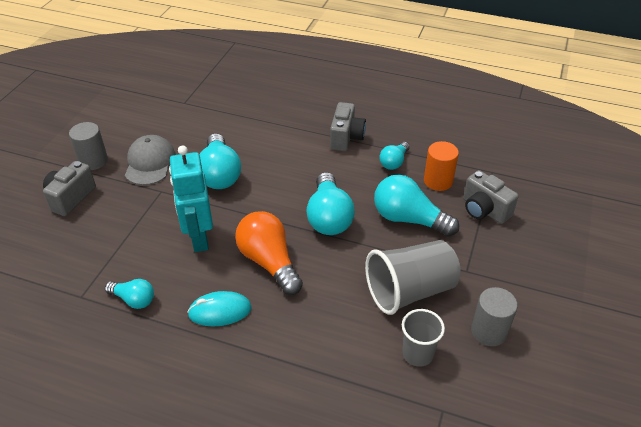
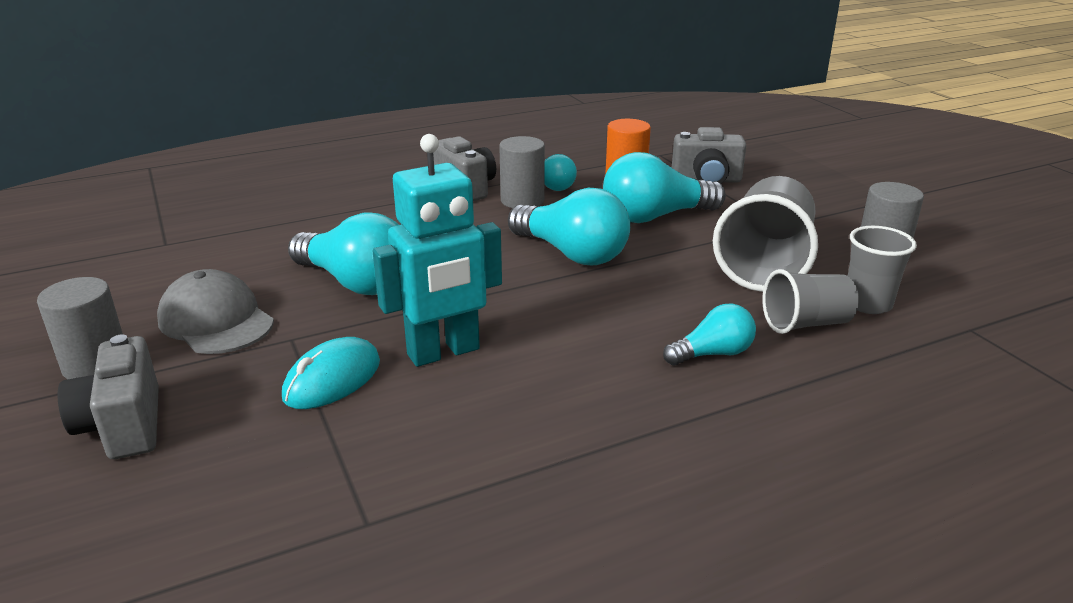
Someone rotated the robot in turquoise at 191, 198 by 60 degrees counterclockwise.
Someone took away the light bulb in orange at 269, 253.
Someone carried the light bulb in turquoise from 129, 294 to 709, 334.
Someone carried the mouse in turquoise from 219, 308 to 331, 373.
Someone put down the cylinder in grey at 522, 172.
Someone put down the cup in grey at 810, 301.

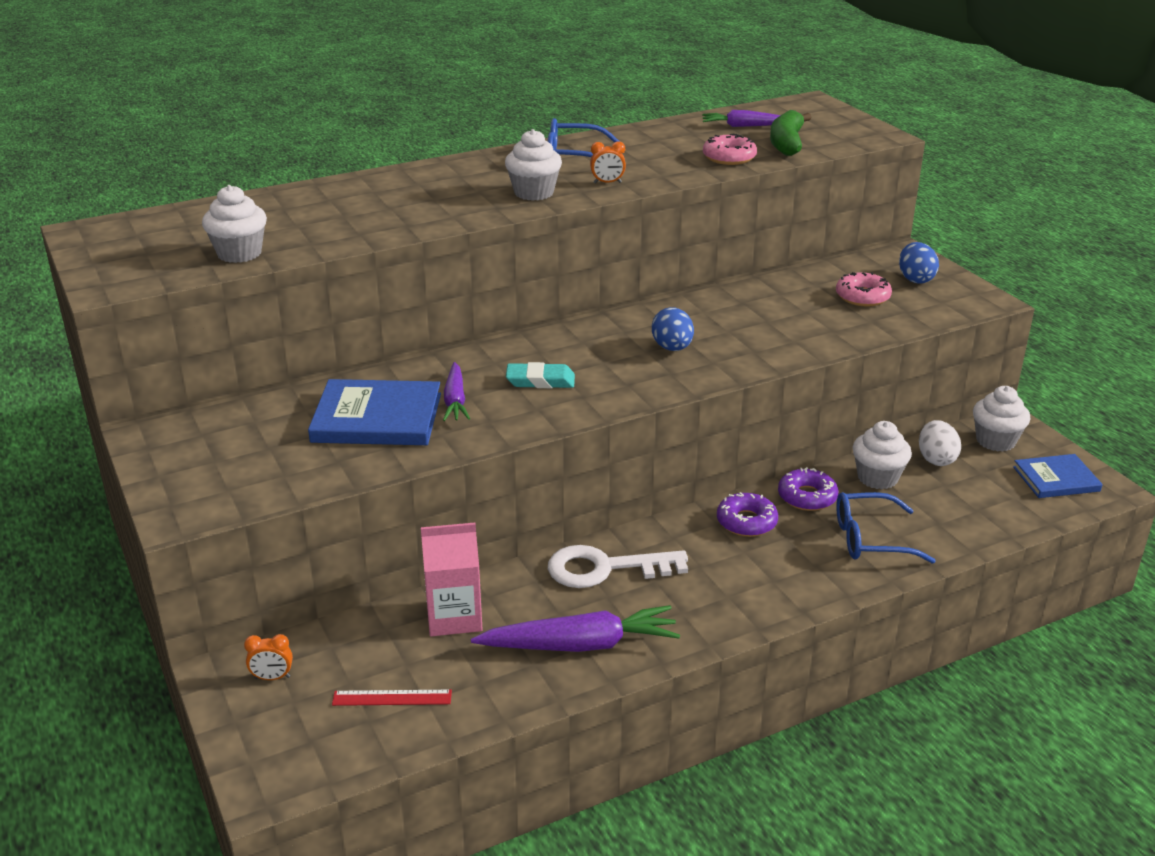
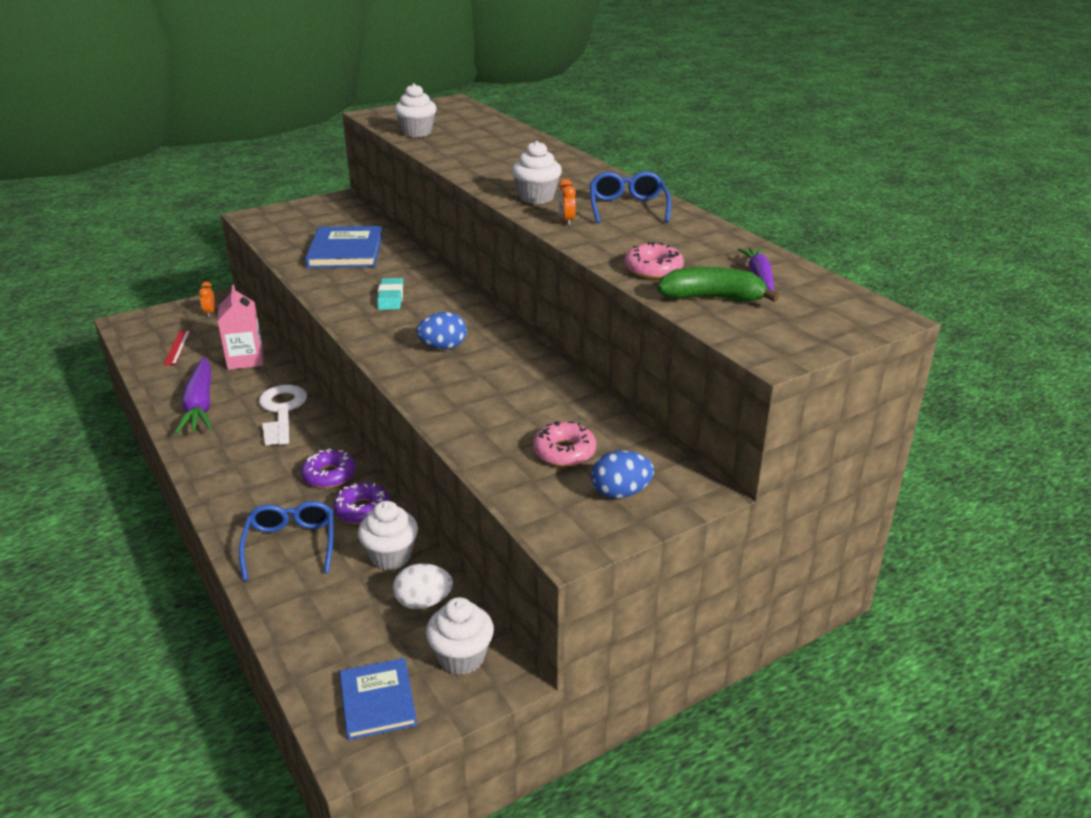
Someone took away the carrot in purple at 456, 391.

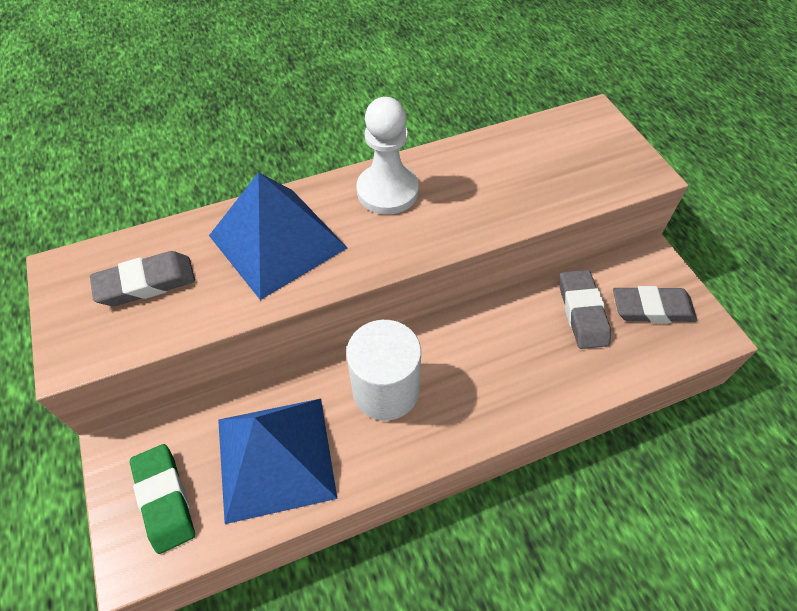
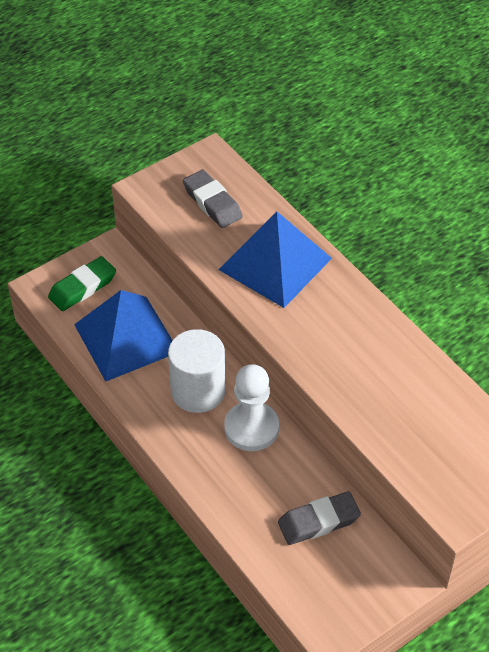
Someone carried the pawn in white from 387, 156 to 251, 407.
Someone took away the eraser in grey at 655, 304.

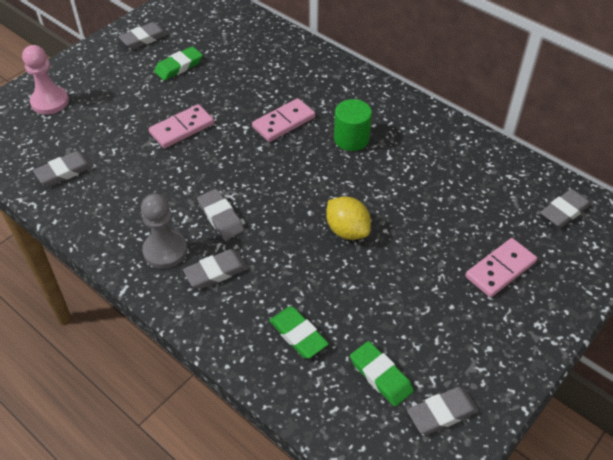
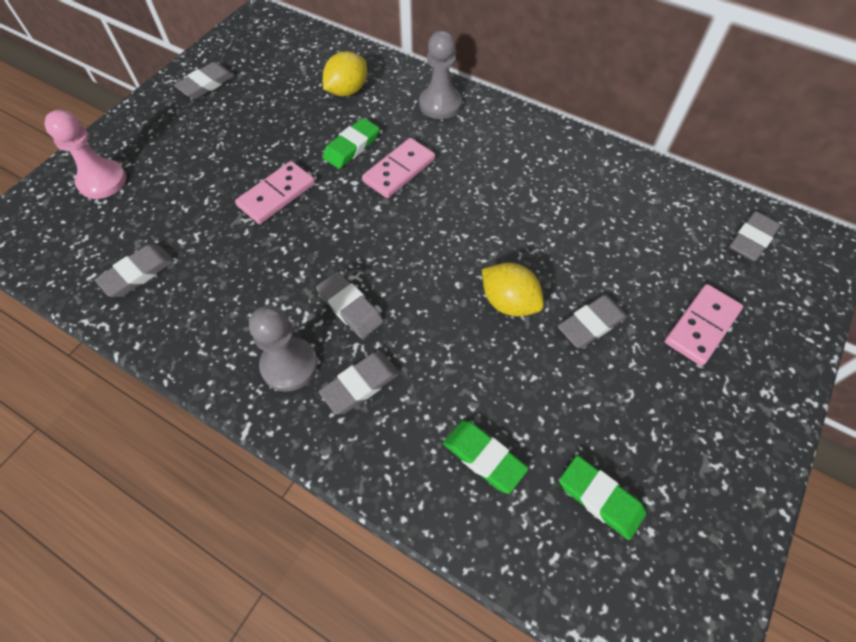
Someone carried the eraser in green from 178, 63 to 351, 143.
Someone took away the cylinder in green at 353, 125.
Someone carried the eraser in grey from 443, 411 to 592, 321.
Someone put down the pawn in grey at 440, 75.
Someone put down the lemon in yellow at 345, 74.

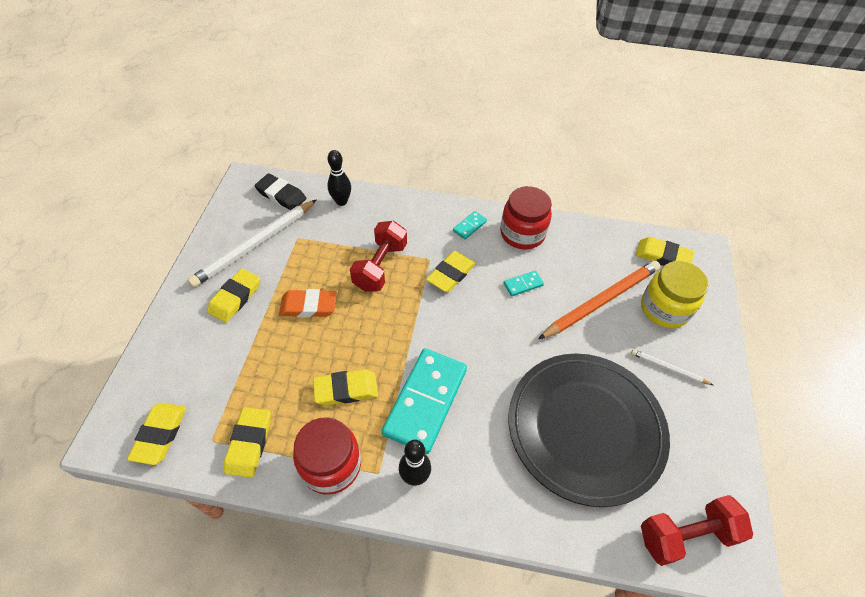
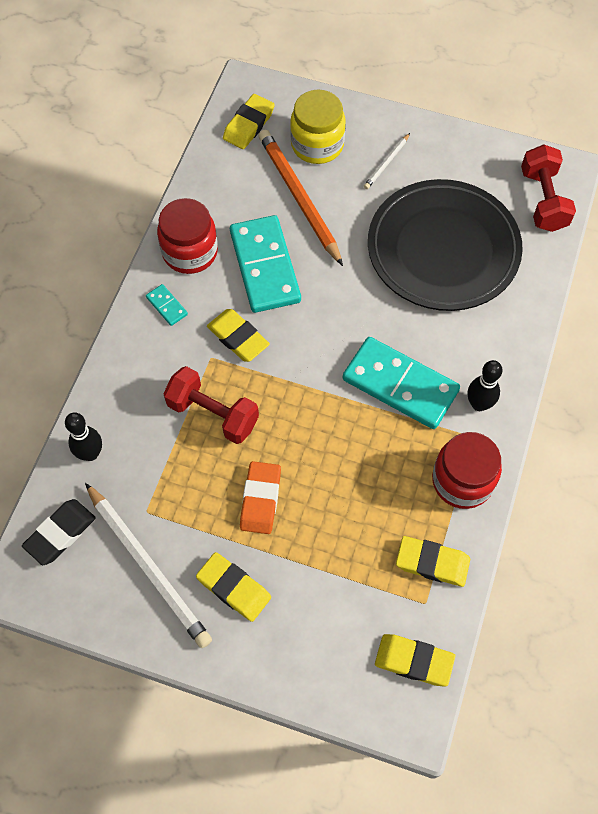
Someone scaled the domino in turquoise at 524, 283 by 2.38.
Someone took away the eraser in yellow at 345, 387.

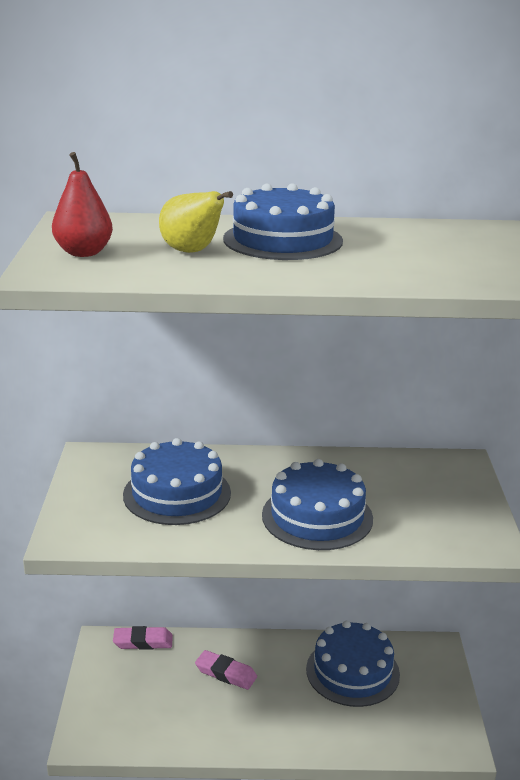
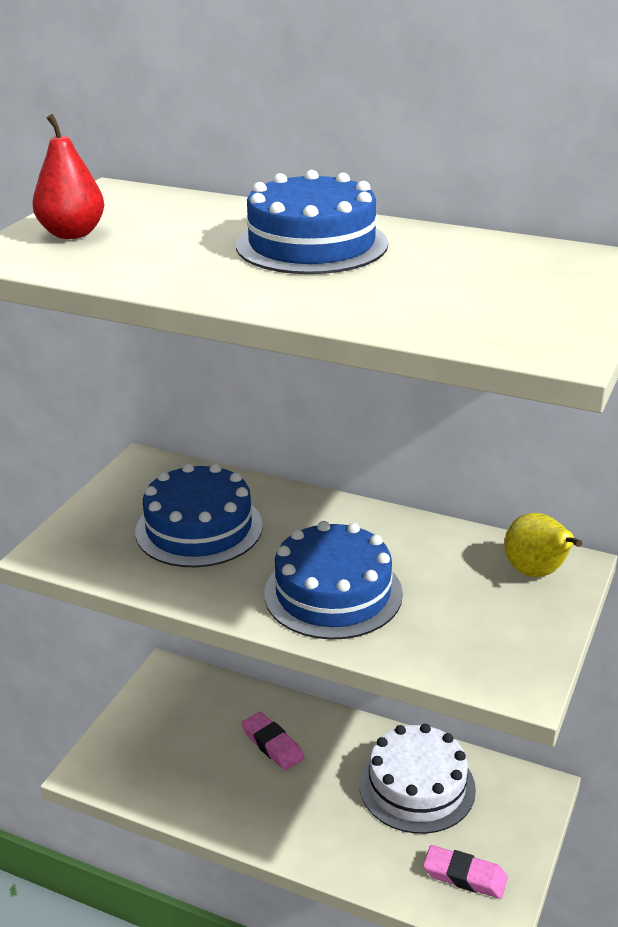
Someone carried the pear in yellow from 196, 222 to 543, 545.
Someone repainted the cake in blue at 353, 664, which became the cake in white at 418, 779.
Someone carried the eraser in pink from 143, 638 to 465, 872.

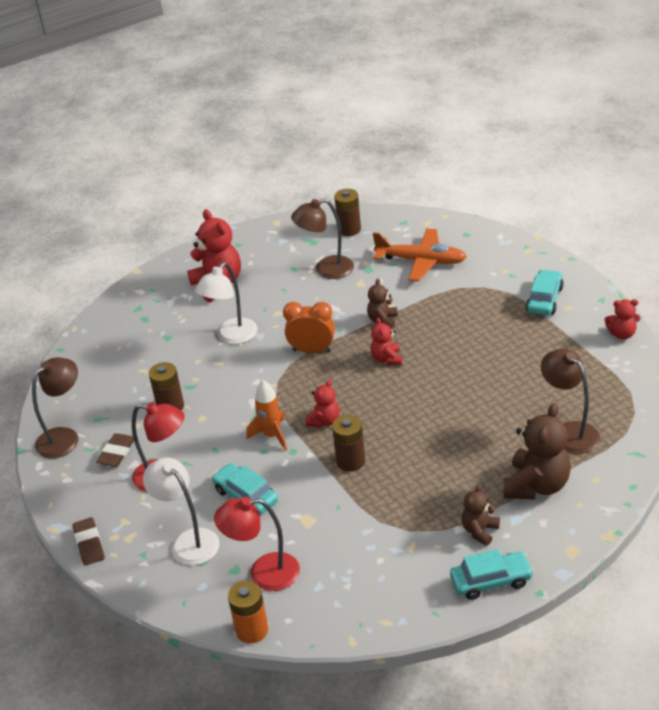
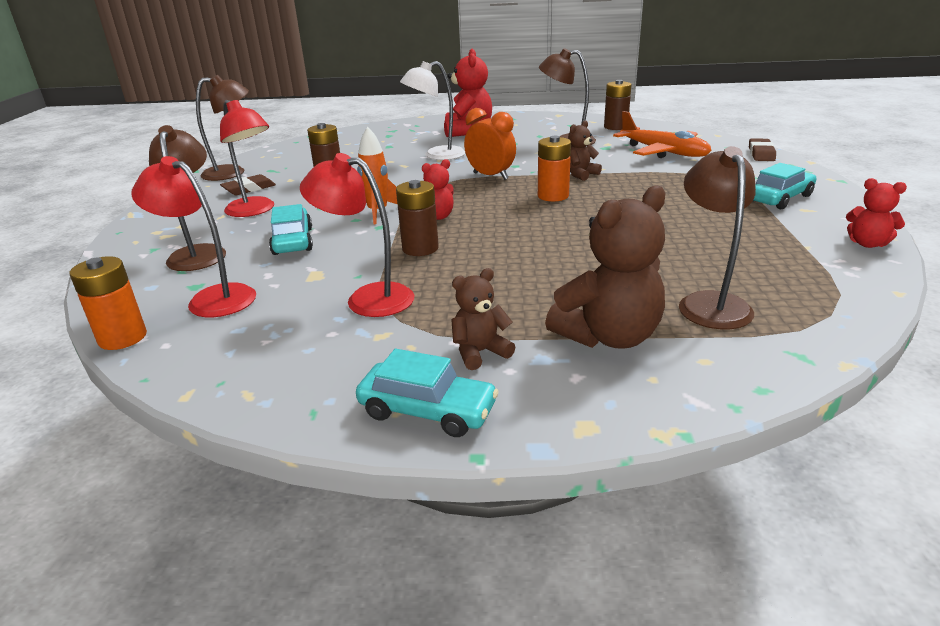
Someone swapped the teddy bear in red at 386, 341 for the battery in orange at 554, 168.
Someone repainted the lamp in white at 181, 511, which became the lamp in brown at 187, 198.
Someone carried the eraser in brown from 89, 541 to 762, 149.
Someone put down the lamp in red at 357, 235.

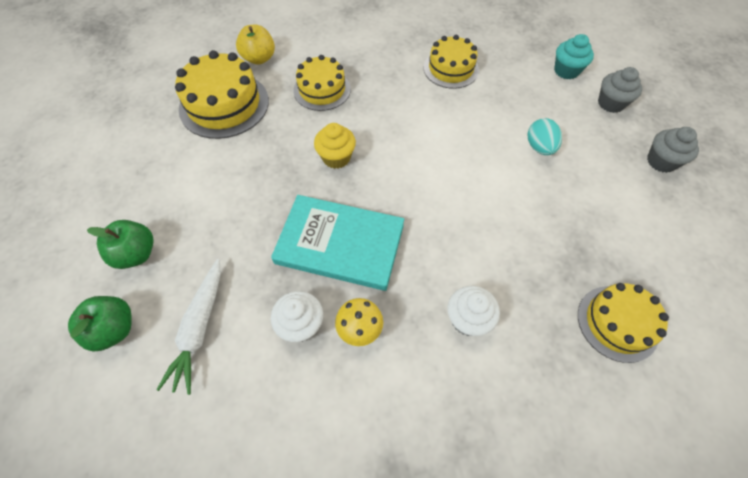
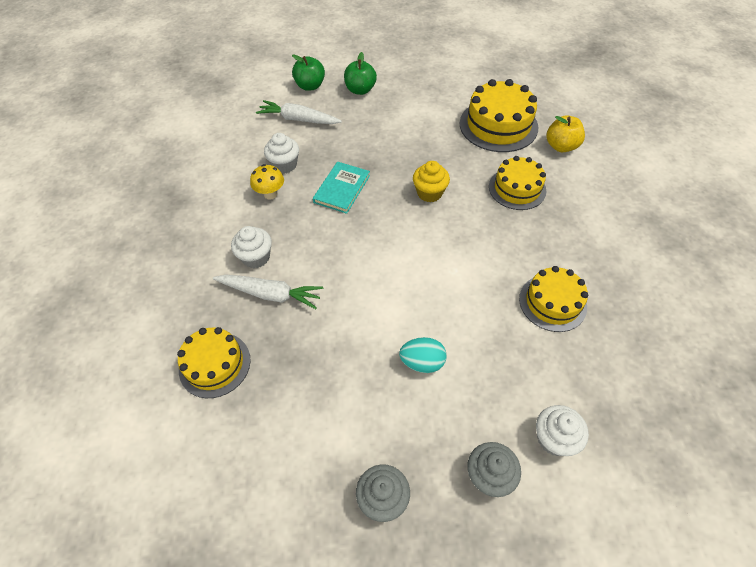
Someone repainted the cupcake in turquoise at 574, 56, which became the cupcake in white at 562, 430.
Someone scaled the book in turquoise at 337, 243 by 0.62.
Someone put down the carrot in white at 268, 292.

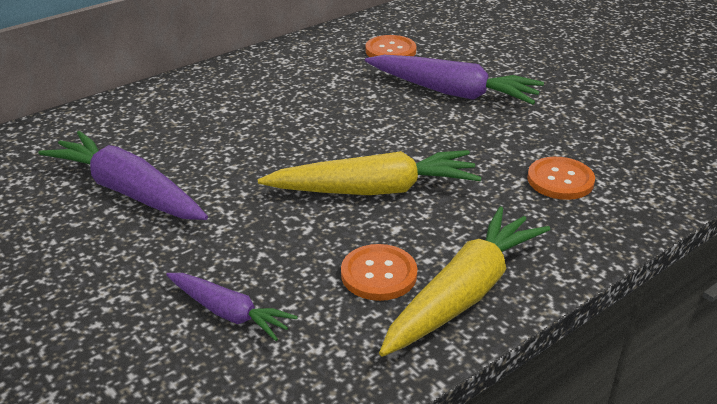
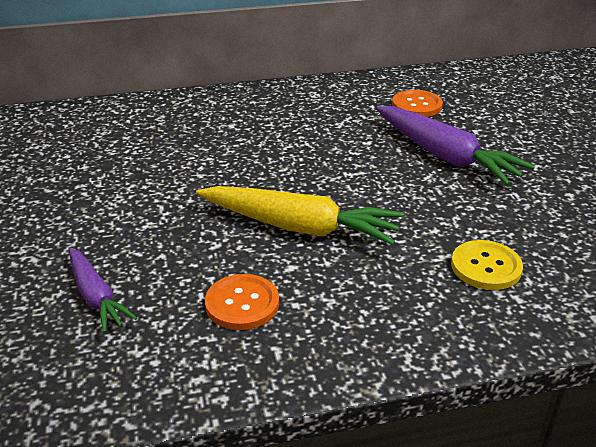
Someone took away the carrot in purple at 123, 175.
Someone repainted the button in orange at 561, 178, which became the button in yellow at 487, 265.
Someone took away the carrot in yellow at 464, 281.

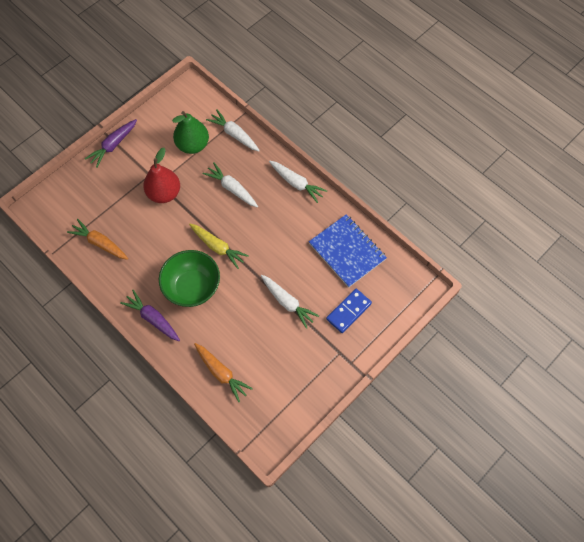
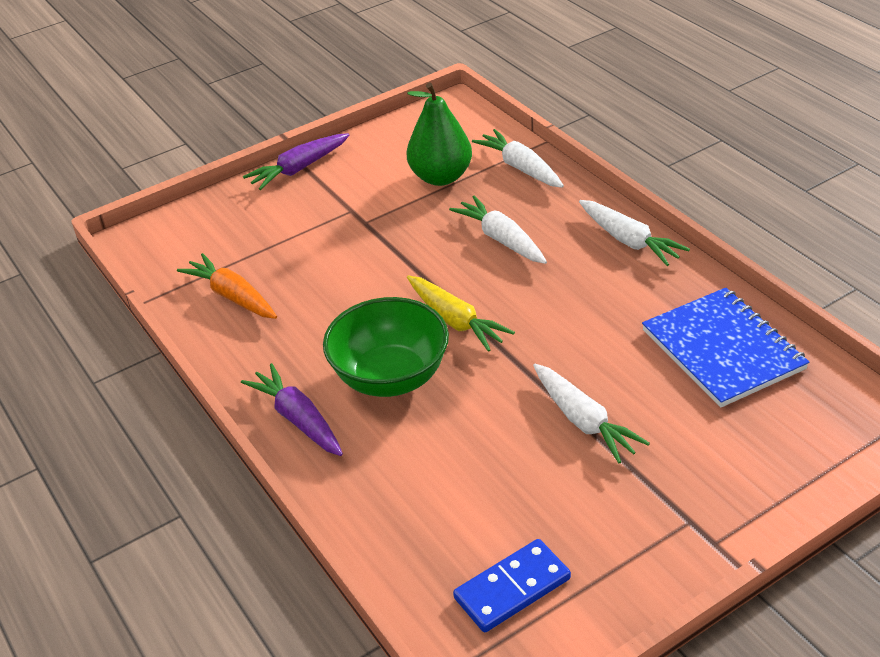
Someone took away the pear in red at 161, 175.
Someone carried the domino in blue from 349, 311 to 512, 585.
Someone took away the carrot in orange at 223, 372.

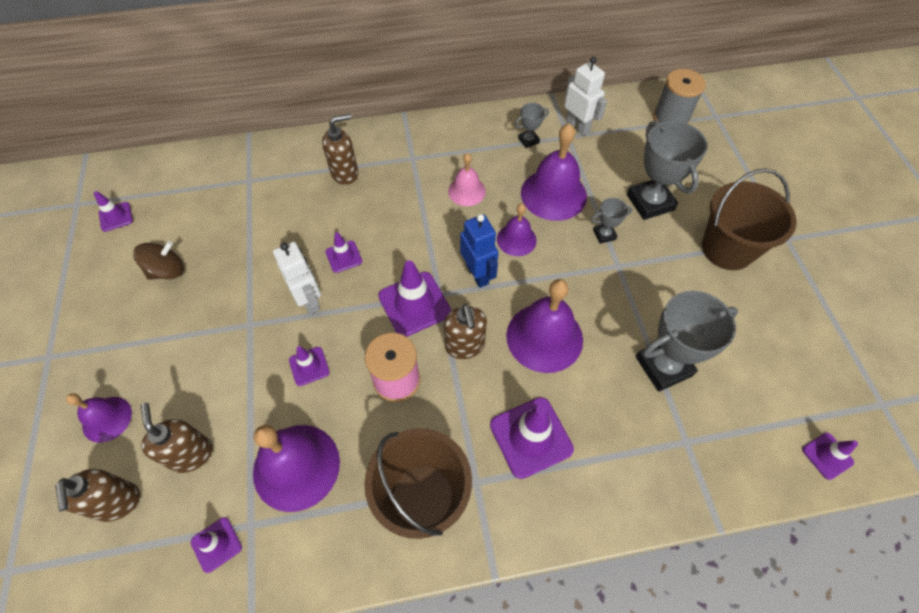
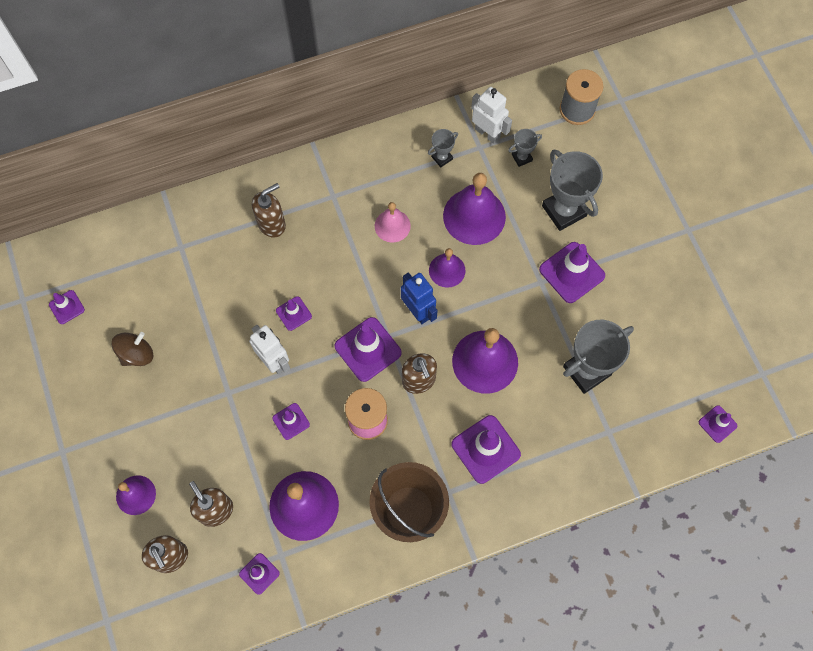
Someone took away the bucket in brown at 749, 219.
Someone carried the trophy in grey from 612, 221 to 525, 148.
Someone put down the traffic cone in purple at 572, 272.

